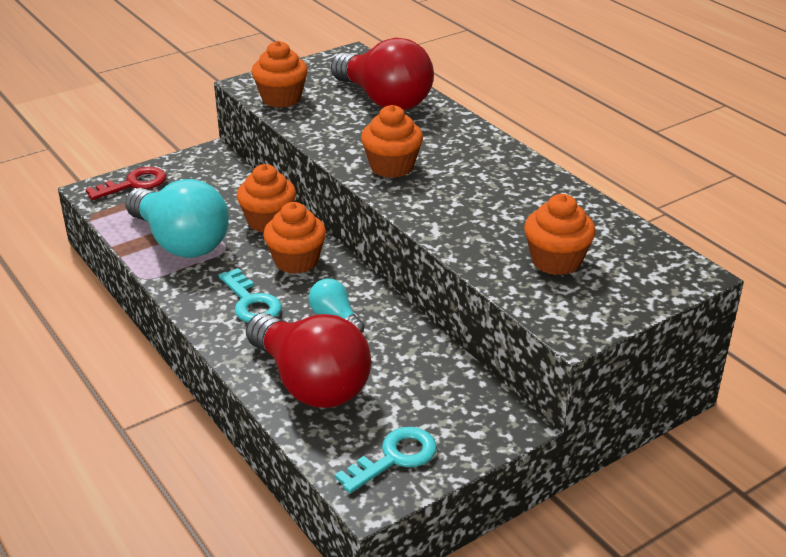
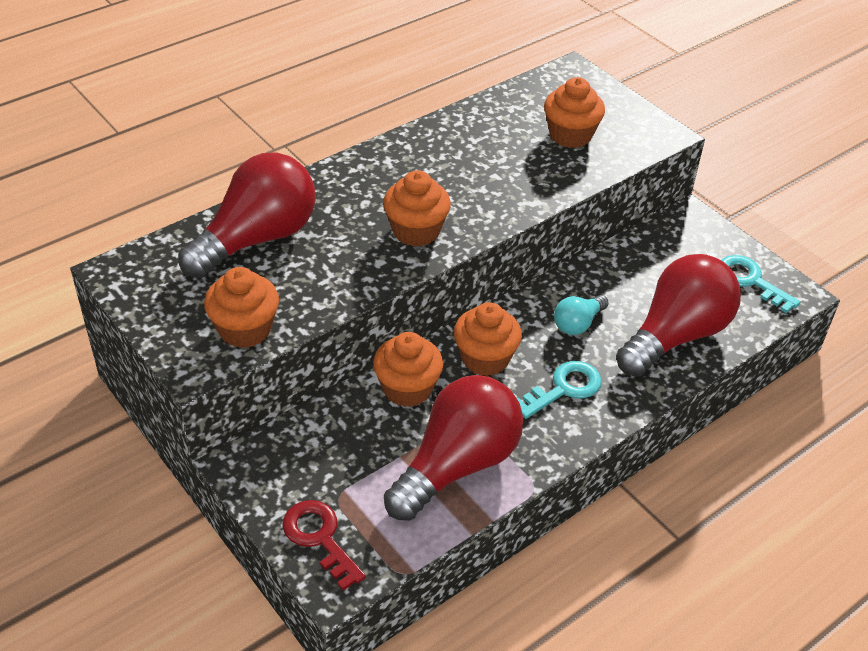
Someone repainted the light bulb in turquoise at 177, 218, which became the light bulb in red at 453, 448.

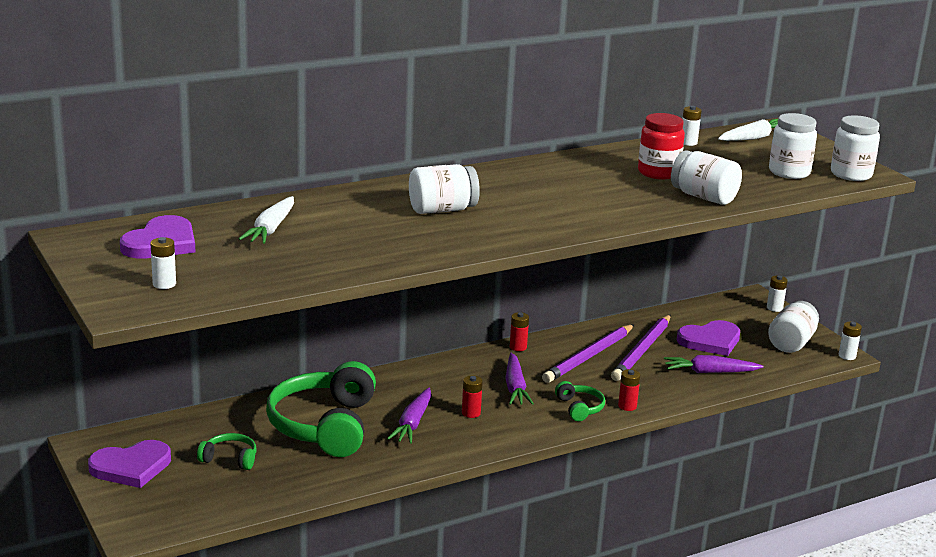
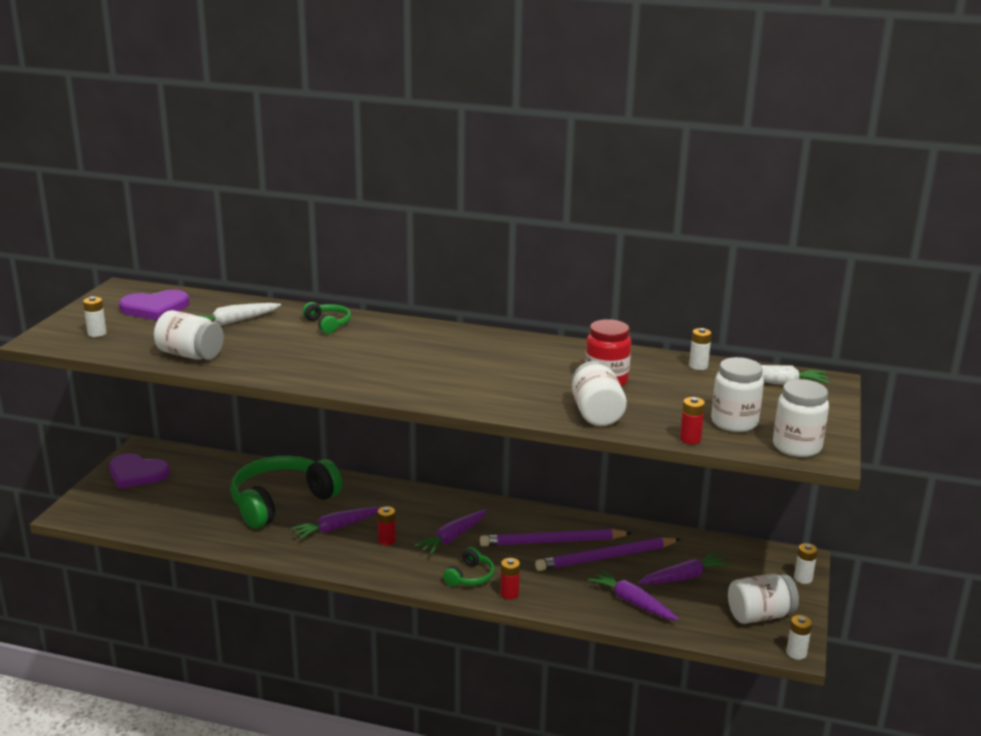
Someone carried the jar in white from 444, 189 to 189, 335.
Someone carried the battery in red from 519, 331 to 692, 420.
Someone swapped the heart in purple at 708, 338 for the carrot in purple at 684, 568.
Someone carried the headphones in green from 227, 451 to 326, 318.

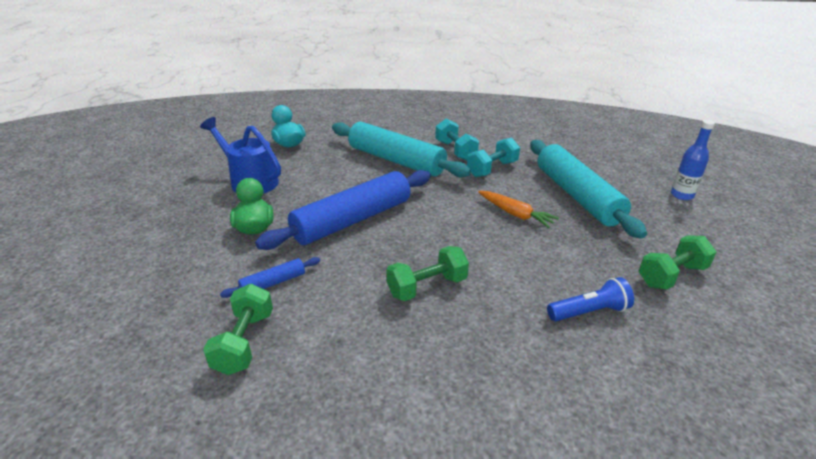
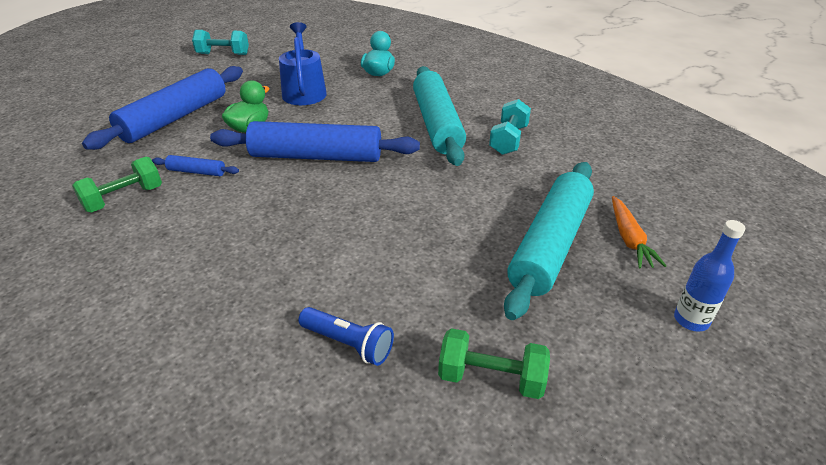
Someone carried the dumbbell in turquoise from 493, 157 to 220, 42.
Someone carried the carrot in orange from 518, 209 to 639, 232.
Someone took away the dumbbell in green at 428, 273.
Someone put down the rolling pin in blue at 162, 108.

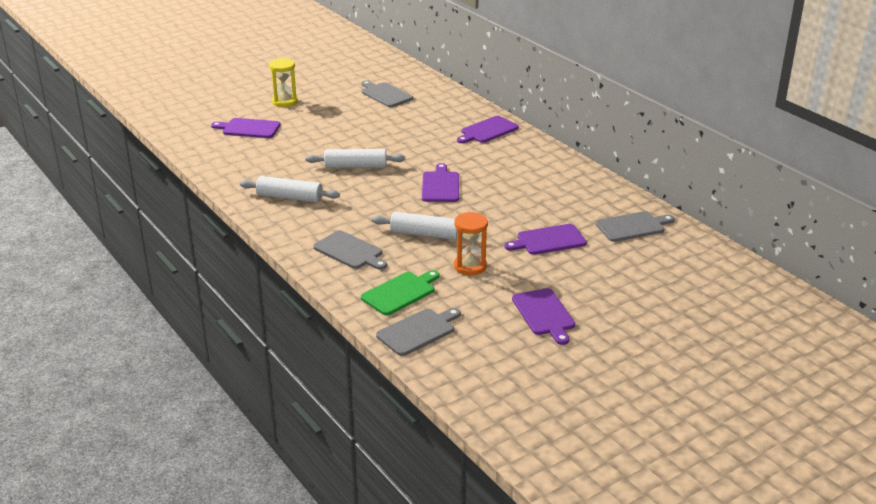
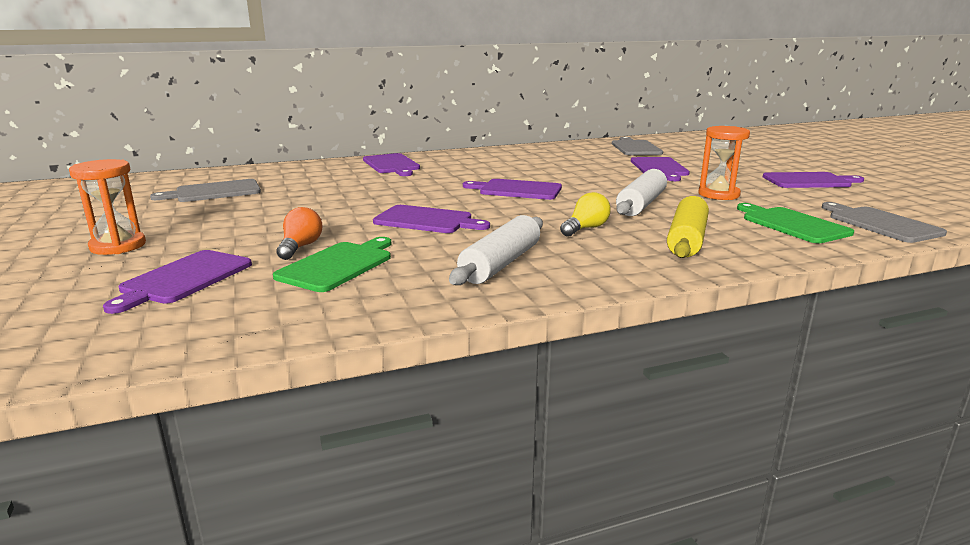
Someone repainted the hourglass in yellow at 283, 82, which became the hourglass in orange at 107, 207.
Someone swapped the rolling pin in white at 355, 158 for the cutting board in purple at 431, 219.
Someone swapped the cutting board in grey at 350, 250 for the rolling pin in yellow at 688, 227.
Someone put down the light bulb in yellow at 585, 214.
Someone put down the light bulb in orange at 299, 233.
Someone put down the cutting board in green at 332, 264.

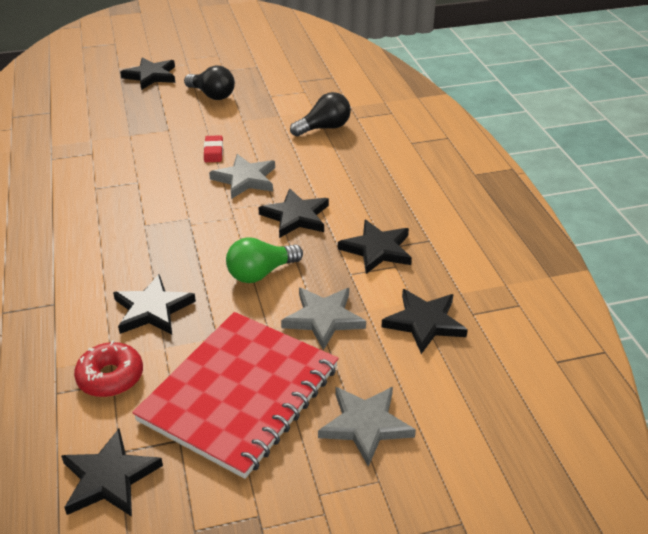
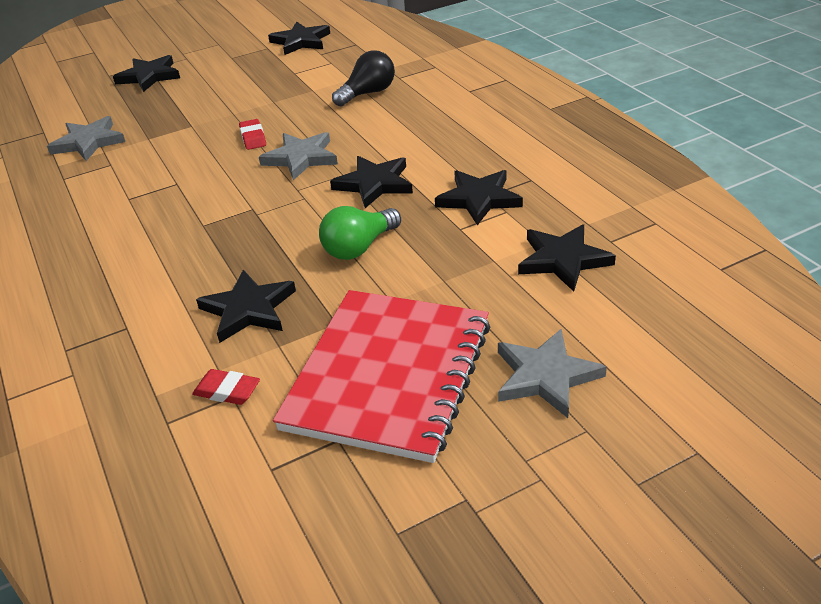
Someone took away the light bulb in black at 209, 82.
Someone carried the star in grey from 323, 319 to 86, 138.
Someone swapped the donut in red at 108, 368 for the eraser in red at 226, 387.
Someone carried the star in black from 112, 473 to 299, 38.

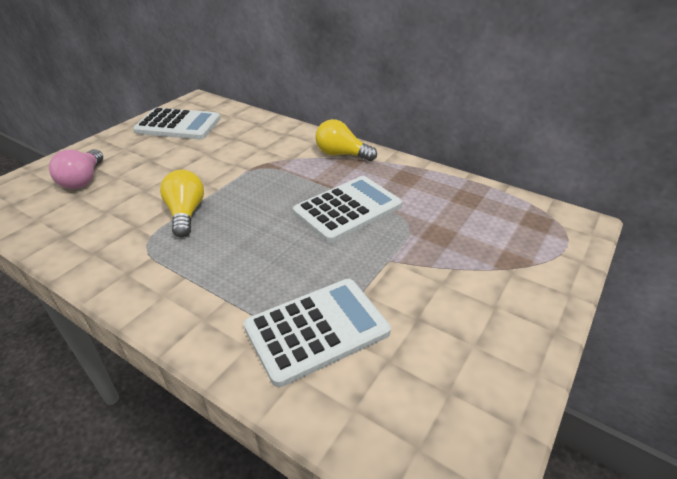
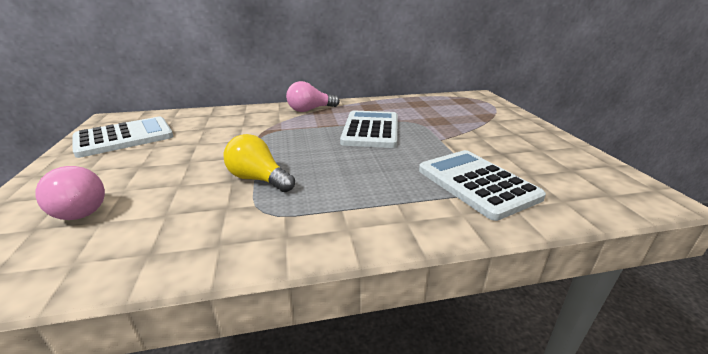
Someone repainted the light bulb in yellow at 346, 140, which became the light bulb in pink at 313, 96.
Someone rotated the calculator in white at 317, 333 by 45 degrees counterclockwise.

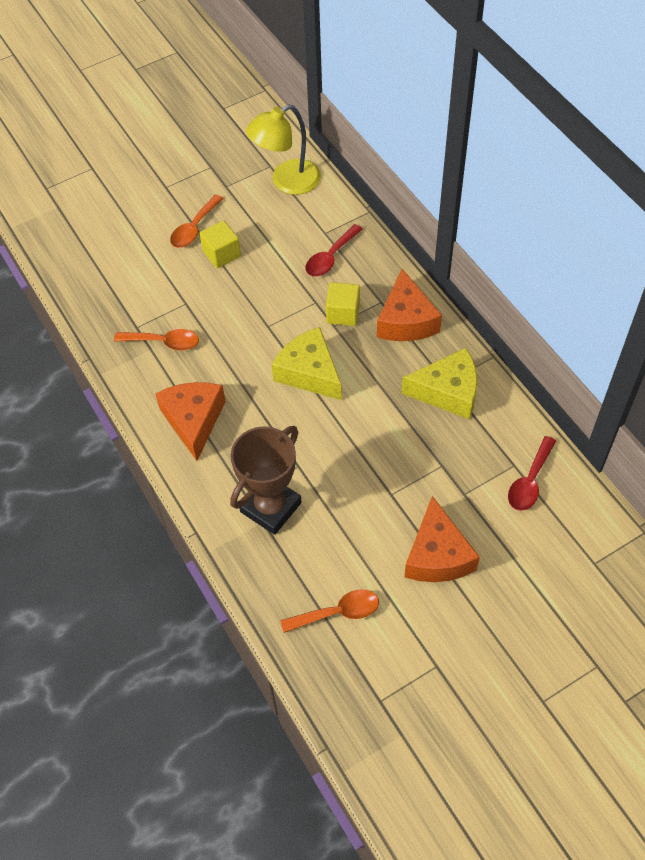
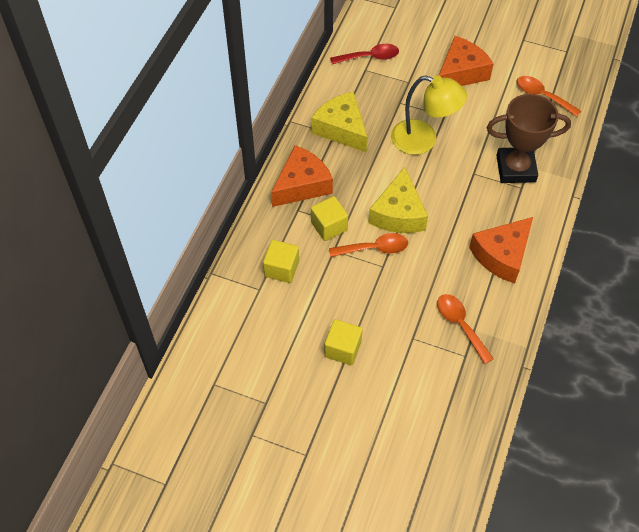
Someone carried the lamp in yellow from 283, 149 to 429, 115.
Someone carried the spoon in orange from 196, 221 to 368, 245.
Someone swapped the spoon in red at 334, 250 for the cube in yellow at 281, 261.

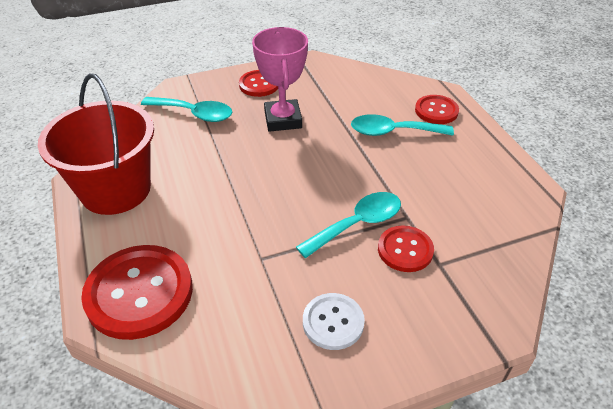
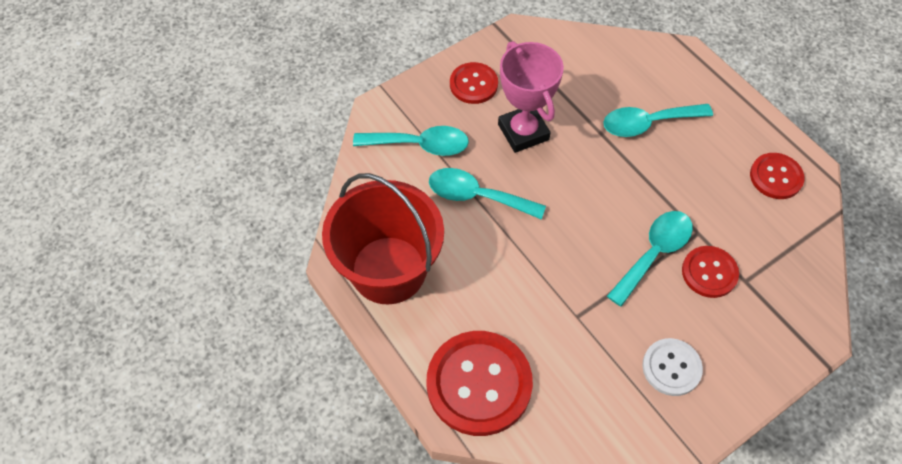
Someone carried the button in red from 437, 109 to 777, 176.
Someone put down the spoon in turquoise at 487, 194.

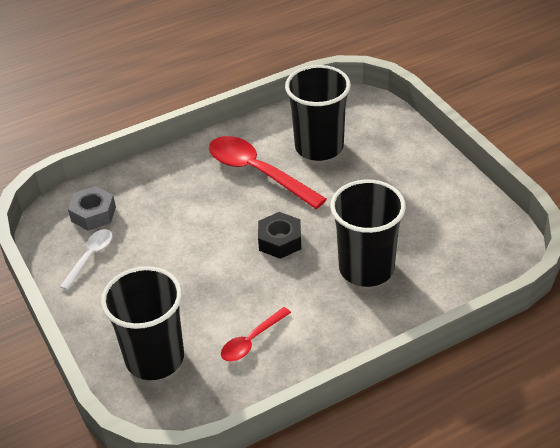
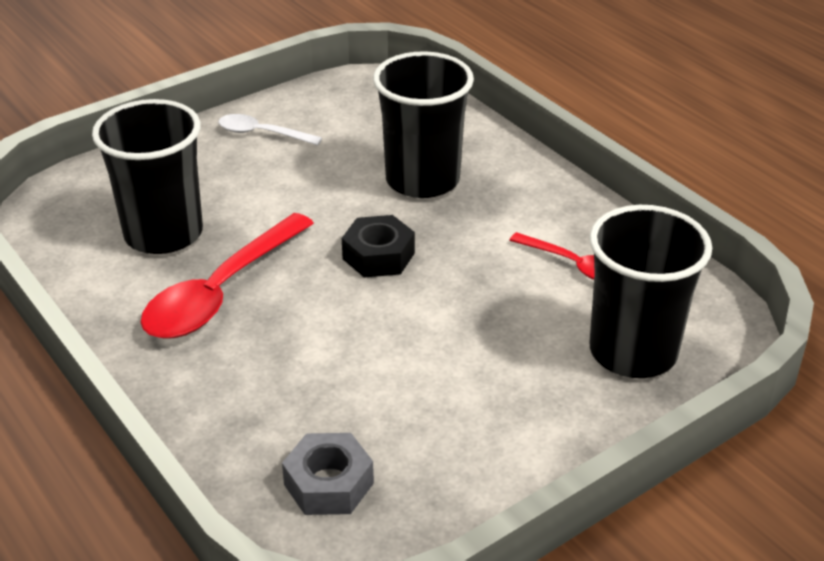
Someone carried the spoon in white from 86, 259 to 270, 130.

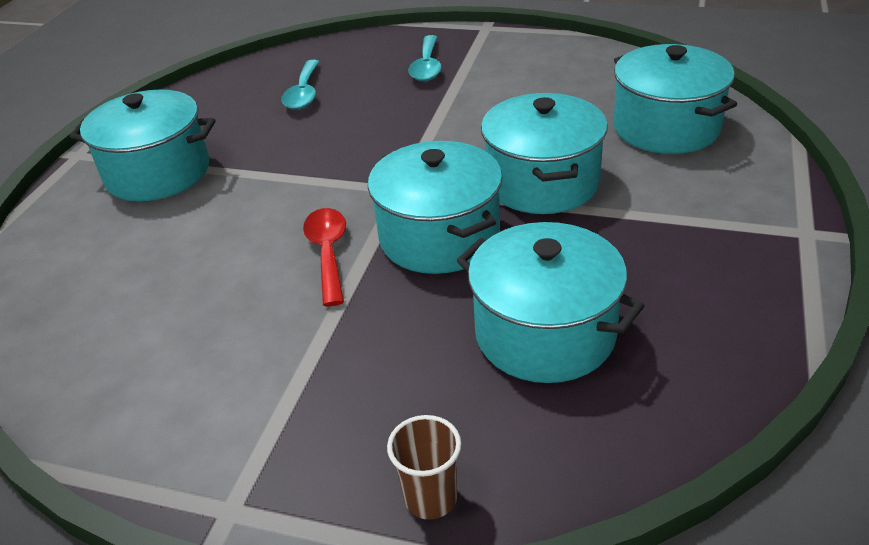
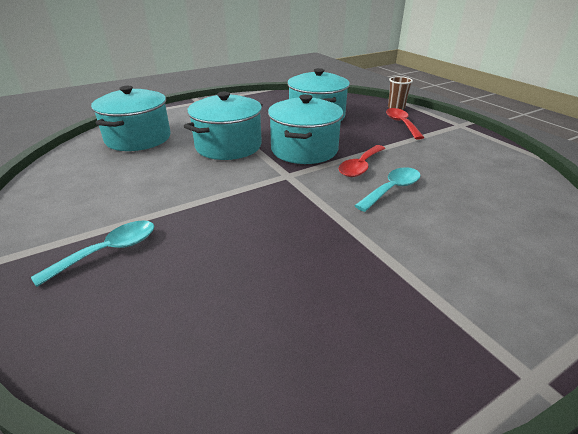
Someone carried the spoon in turquoise from 300, 85 to 387, 189.
Someone took away the pot in turquoise at 142, 145.
Someone put down the spoon in red at 405, 124.

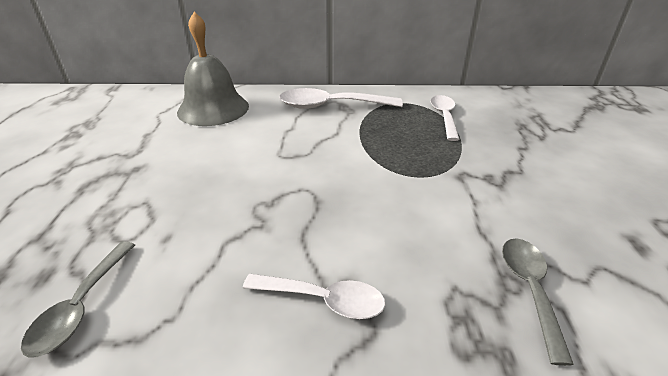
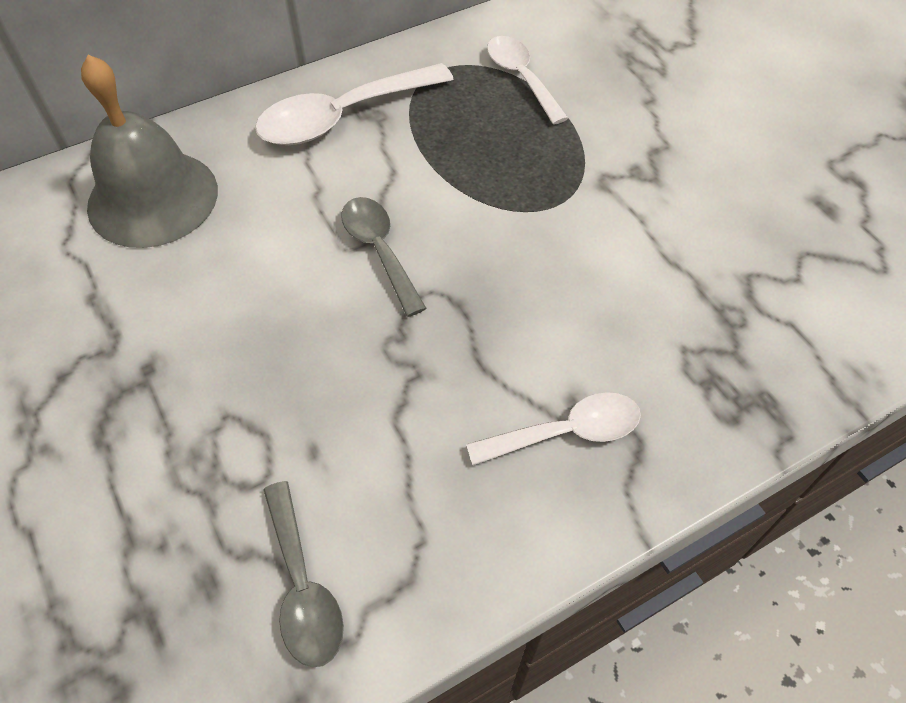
Someone carried the spoon in grey from 538, 302 to 384, 257.

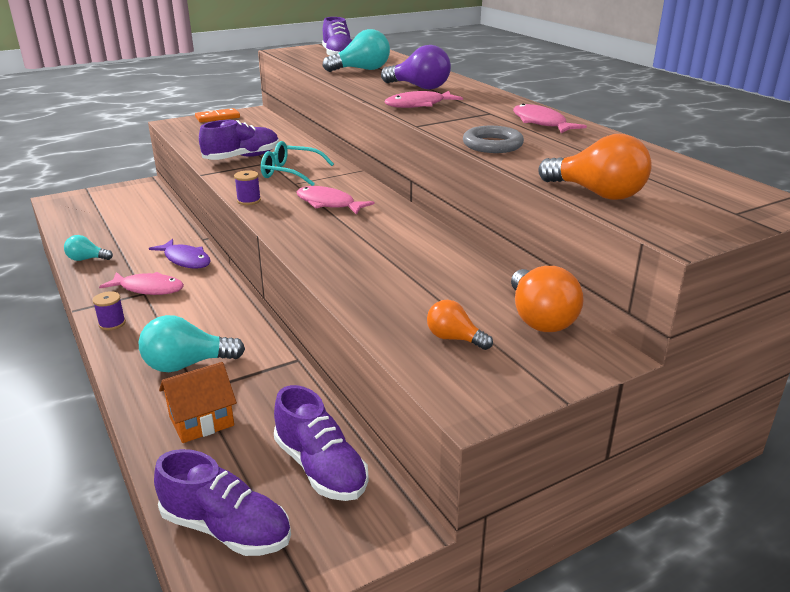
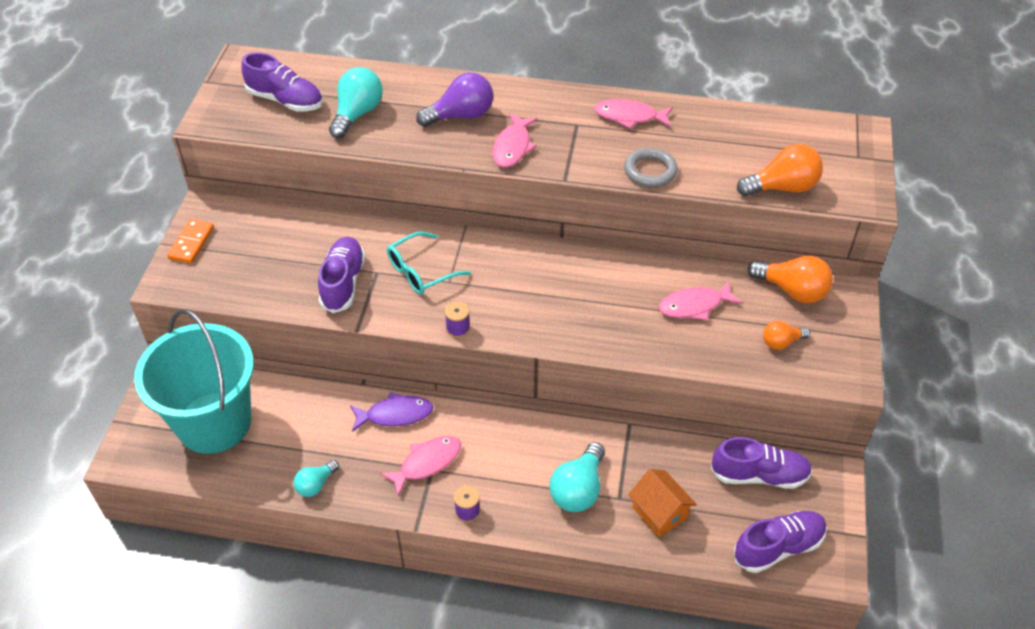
Someone carried the fish in pink from 336, 200 to 700, 301.
Someone rotated the house in orange at 198, 402 by 45 degrees counterclockwise.
Someone put down the bucket in turquoise at 194, 381.

